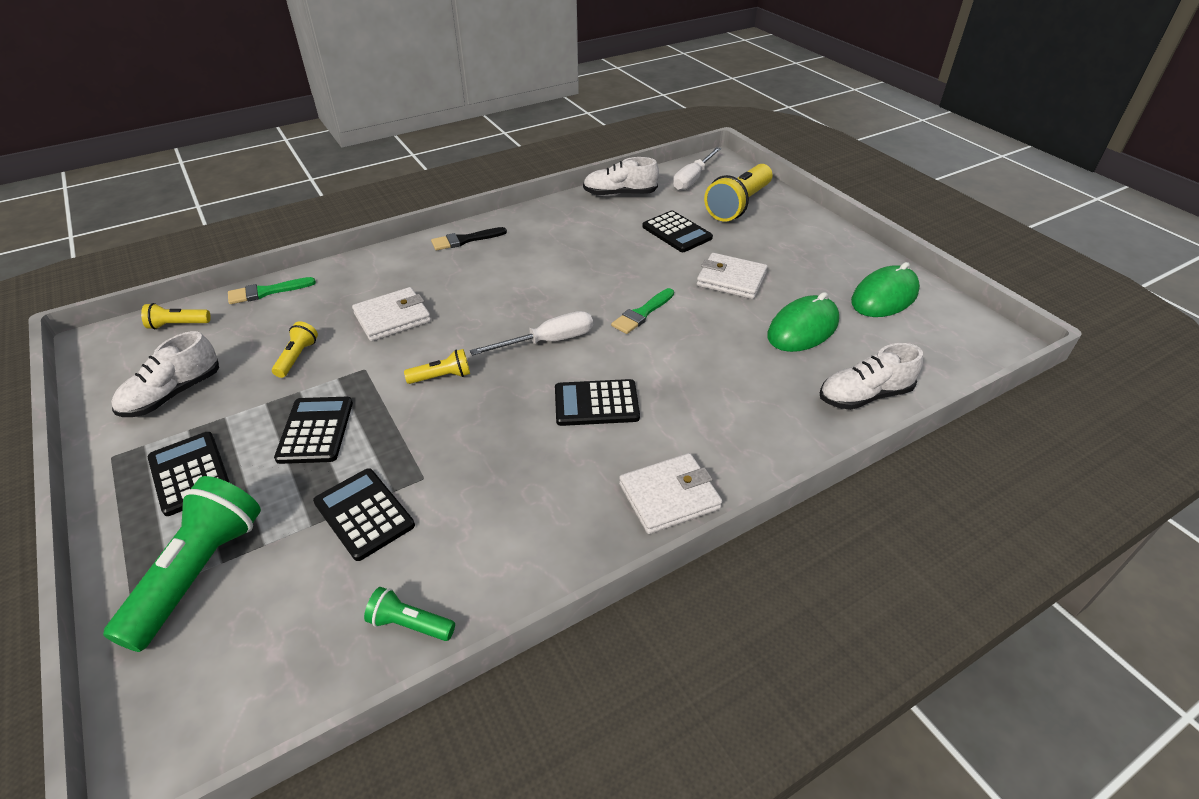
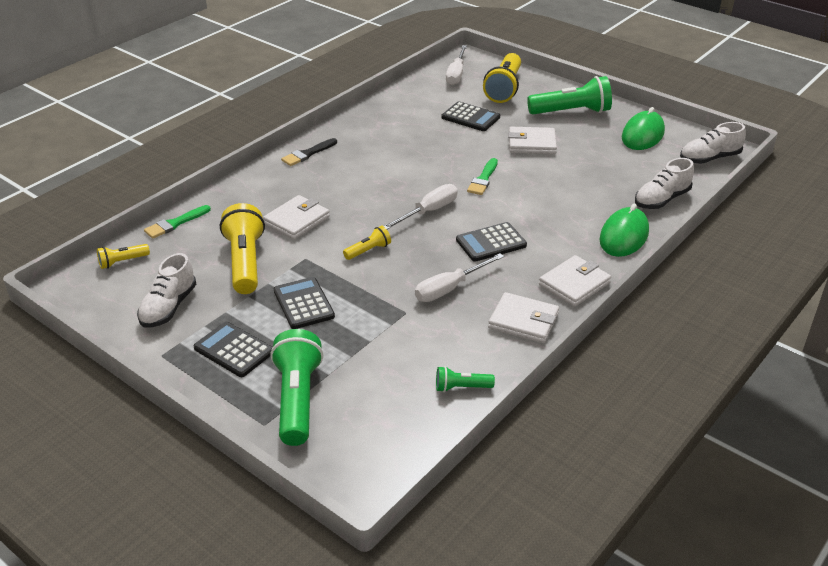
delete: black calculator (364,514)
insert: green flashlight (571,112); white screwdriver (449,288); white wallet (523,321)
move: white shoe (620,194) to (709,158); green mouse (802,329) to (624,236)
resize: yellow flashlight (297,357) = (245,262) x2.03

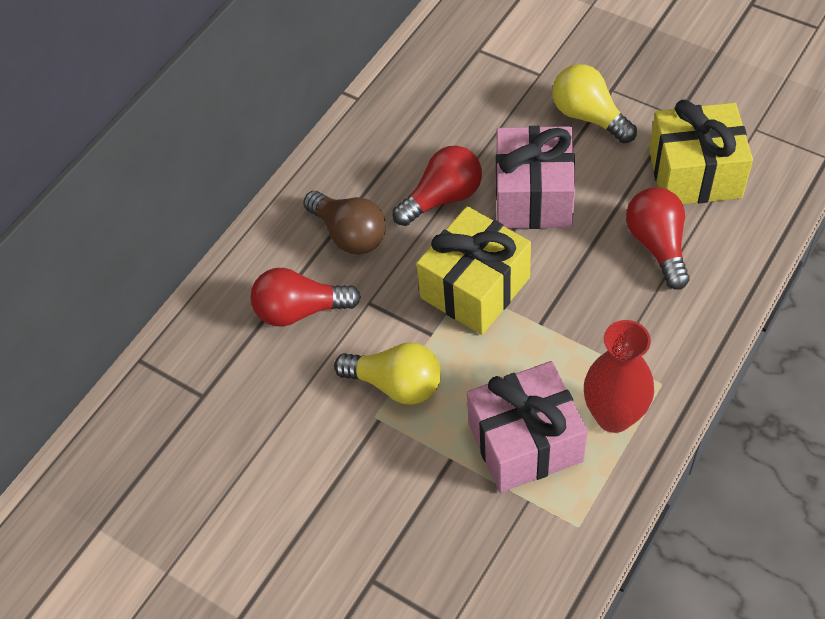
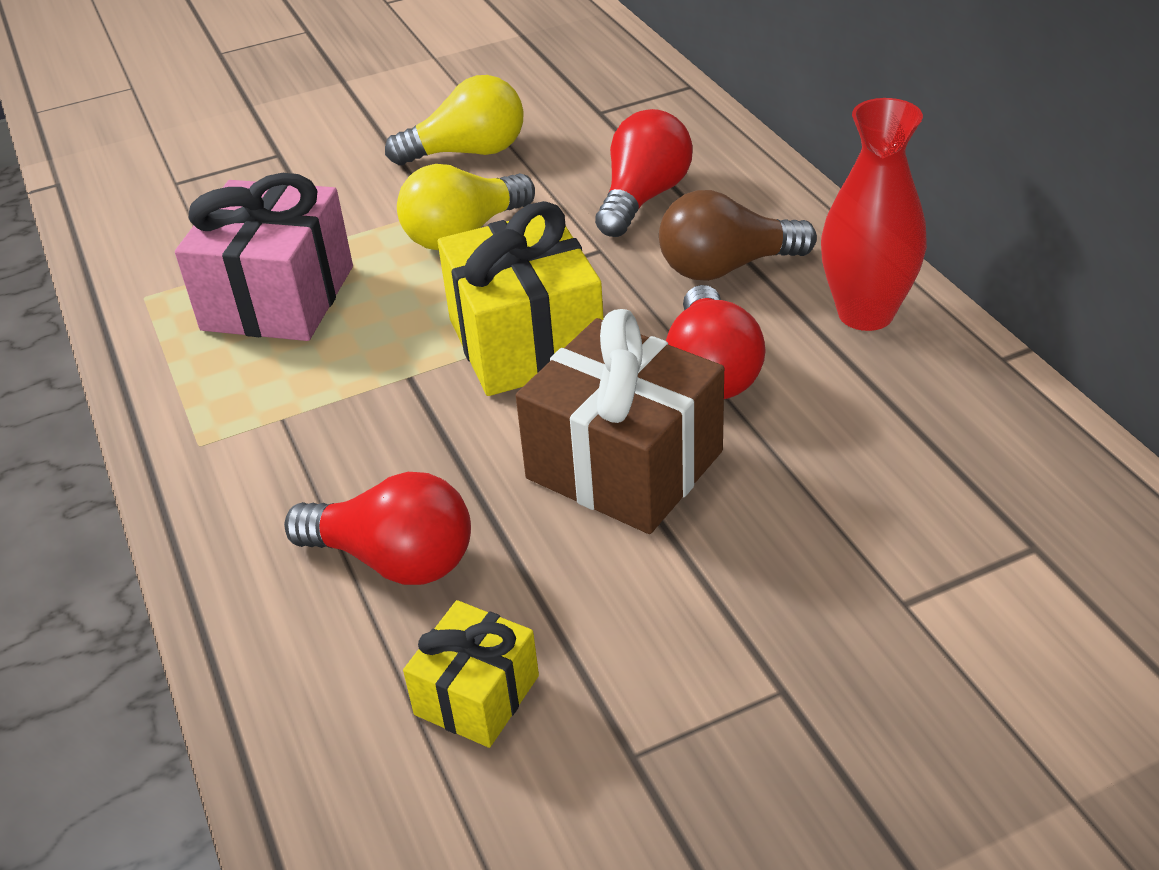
move: yellow light bulb (589,116) to (468,152); red vase (614,416) to (865,313)
recolor: pink gift (533,196) to brown gift (624,465)
resize: yellow gift (694,174) = (477,695) x0.56

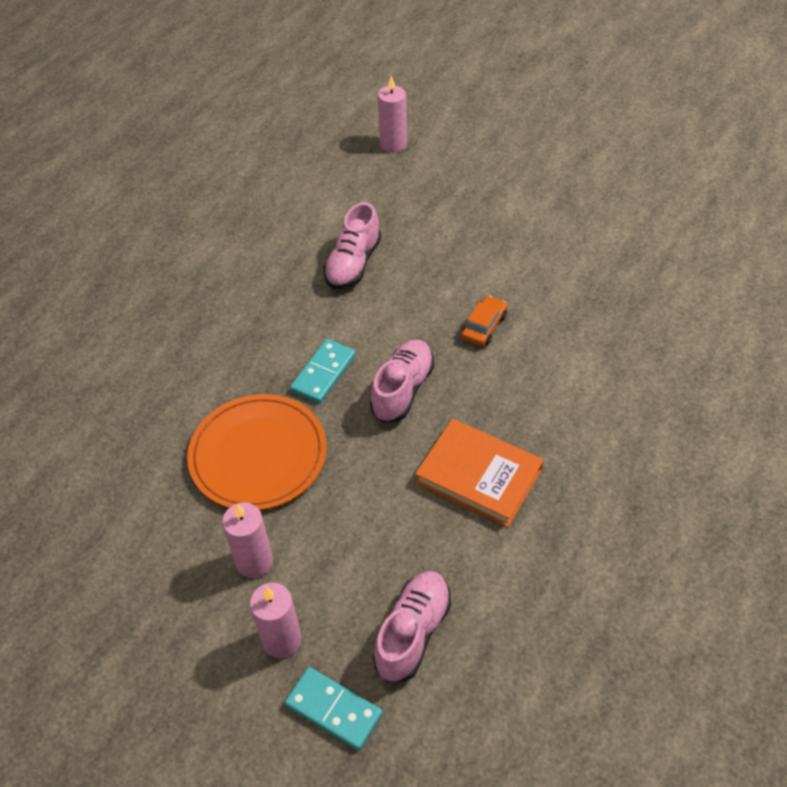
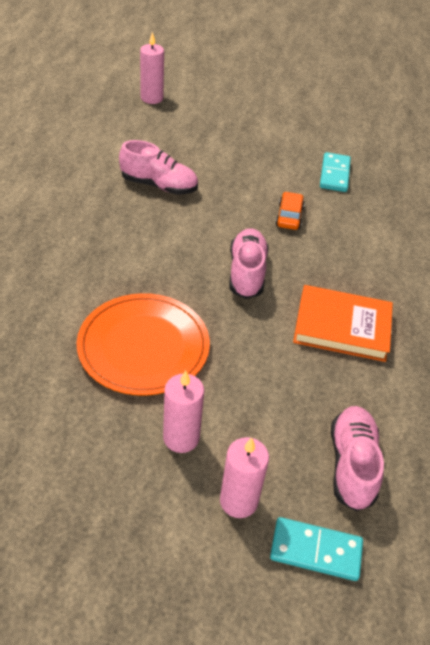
move: turquoise domino (323,373) to (334,174)
rotate: pink shoe (353,264) = (159,185) 75 degrees counterclockwise

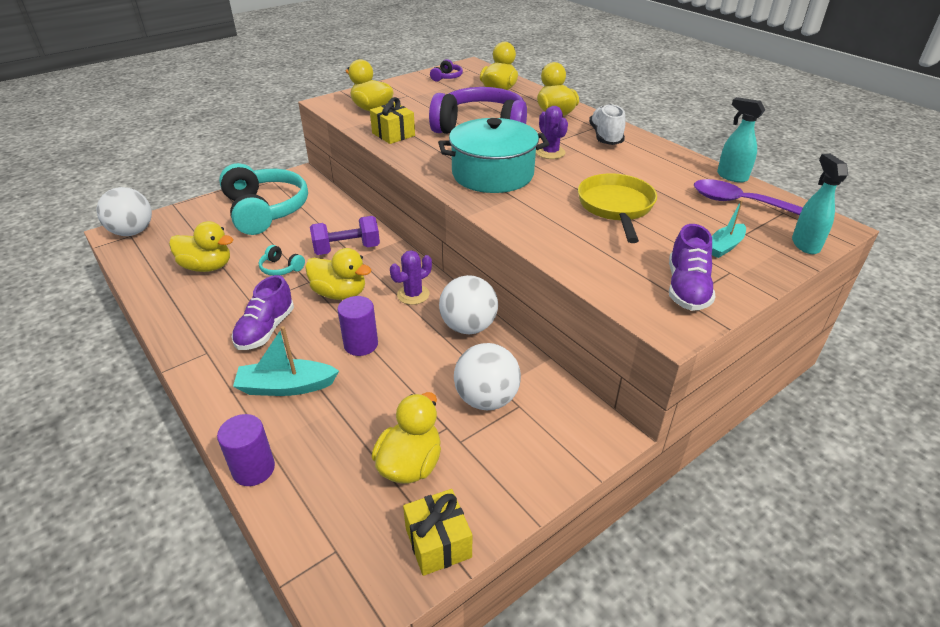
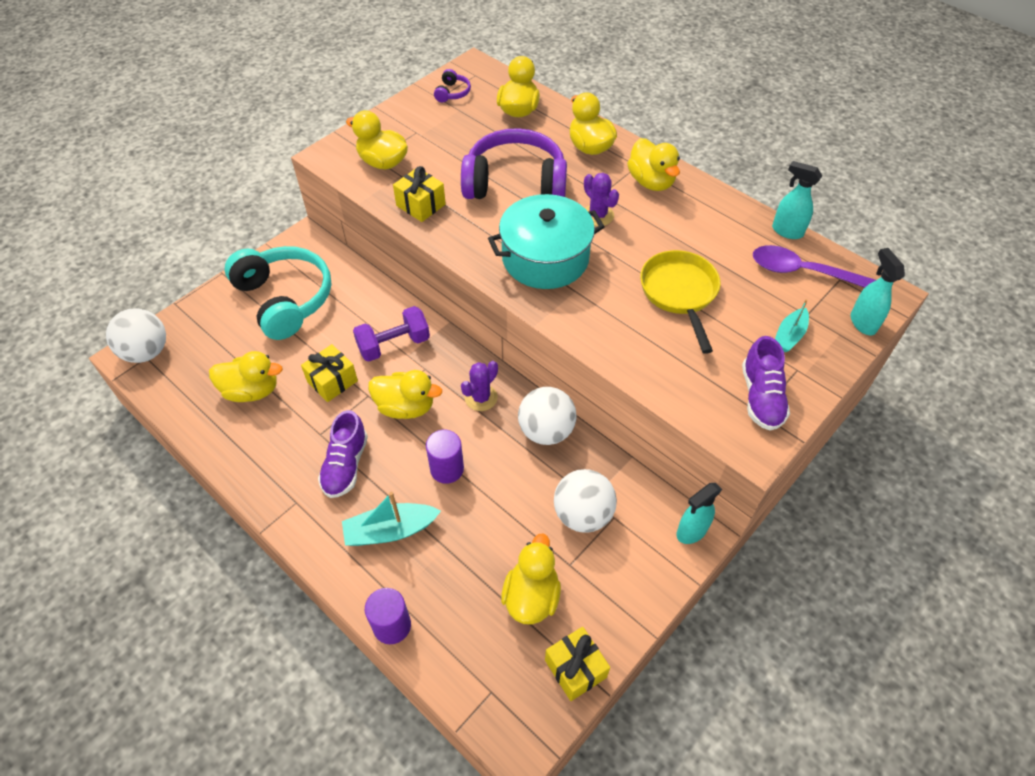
insert: turquoise spray bottle (691,531)
replace: white shoe (605,137) to yellow duck (651,182); turquoise headphones (281,268) to yellow gift (332,381)

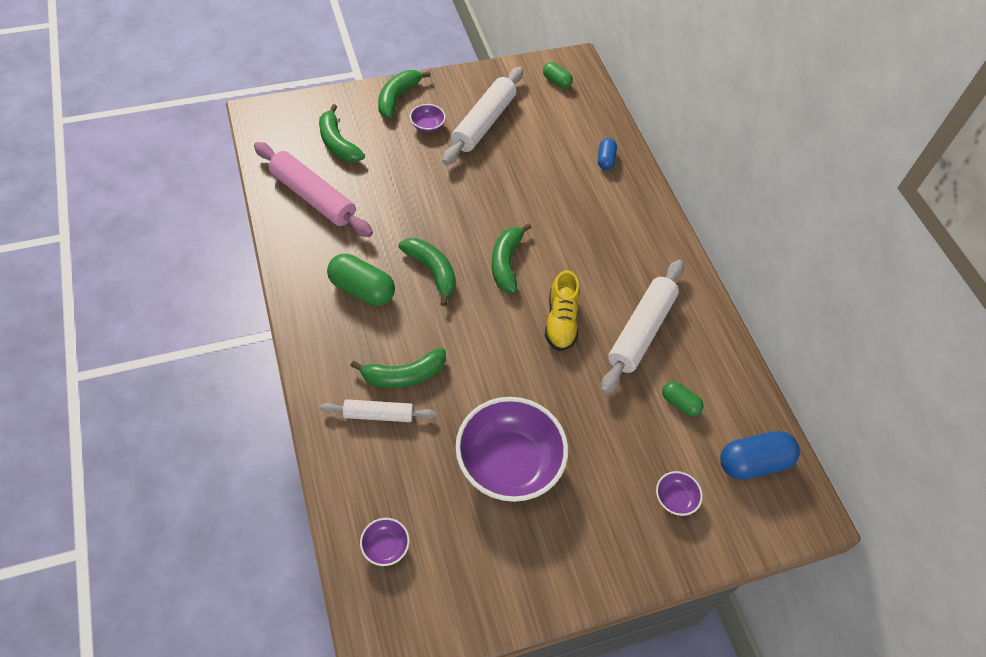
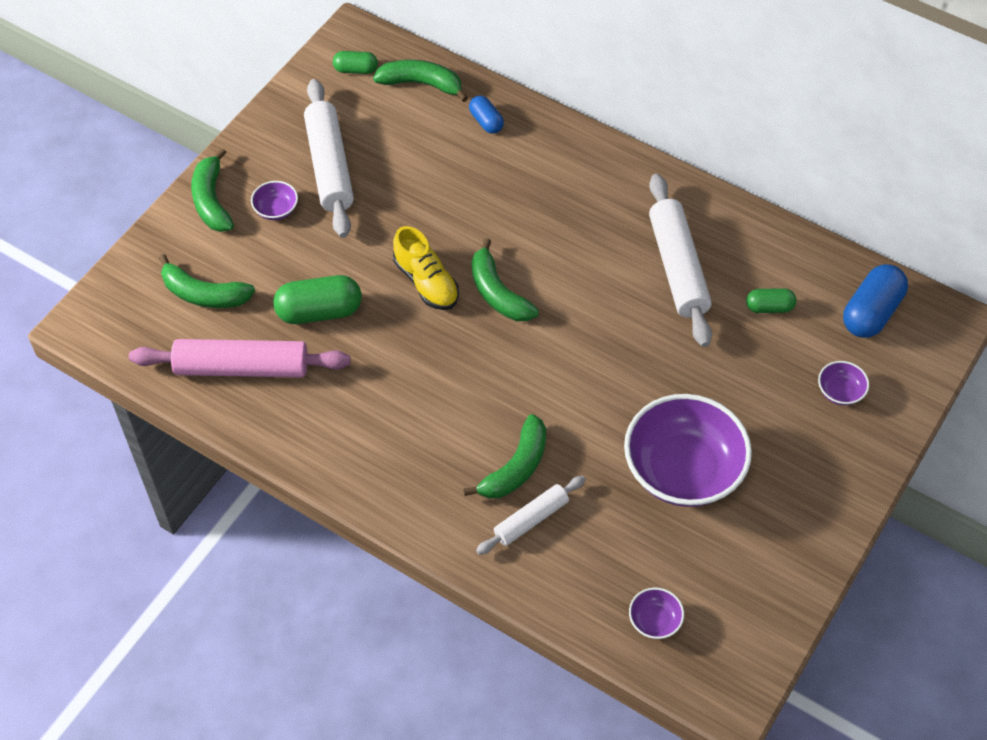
move: green banana (432,271) to (421,84); green capsule (362,290) to (319,311); yellow shoe (561,321) to (426,282)

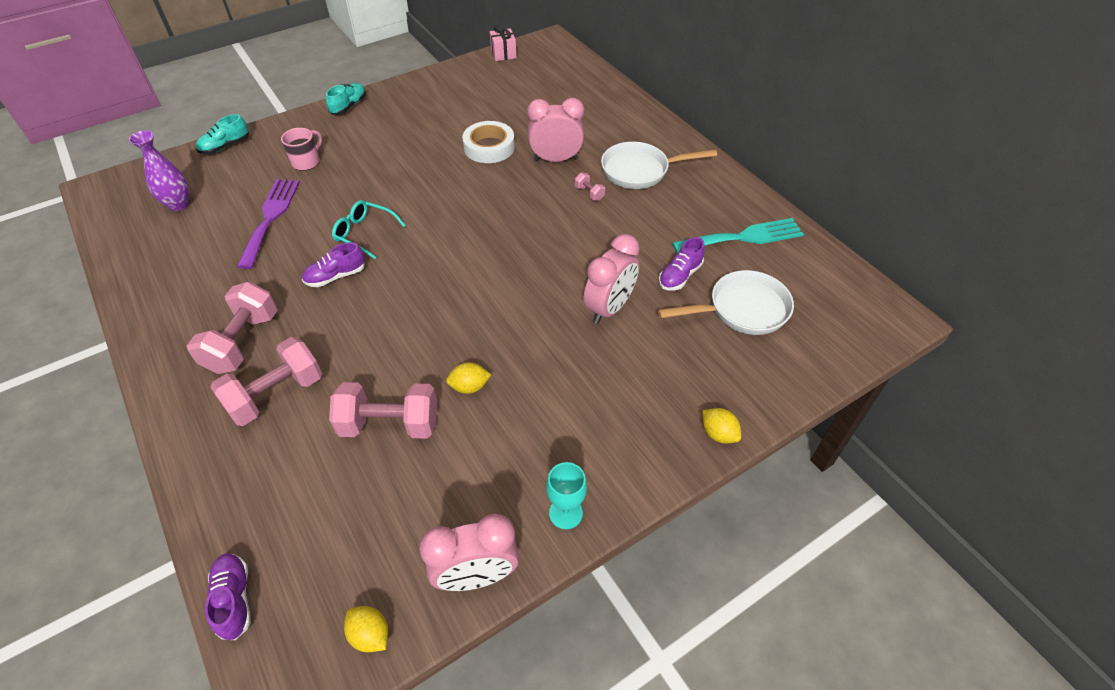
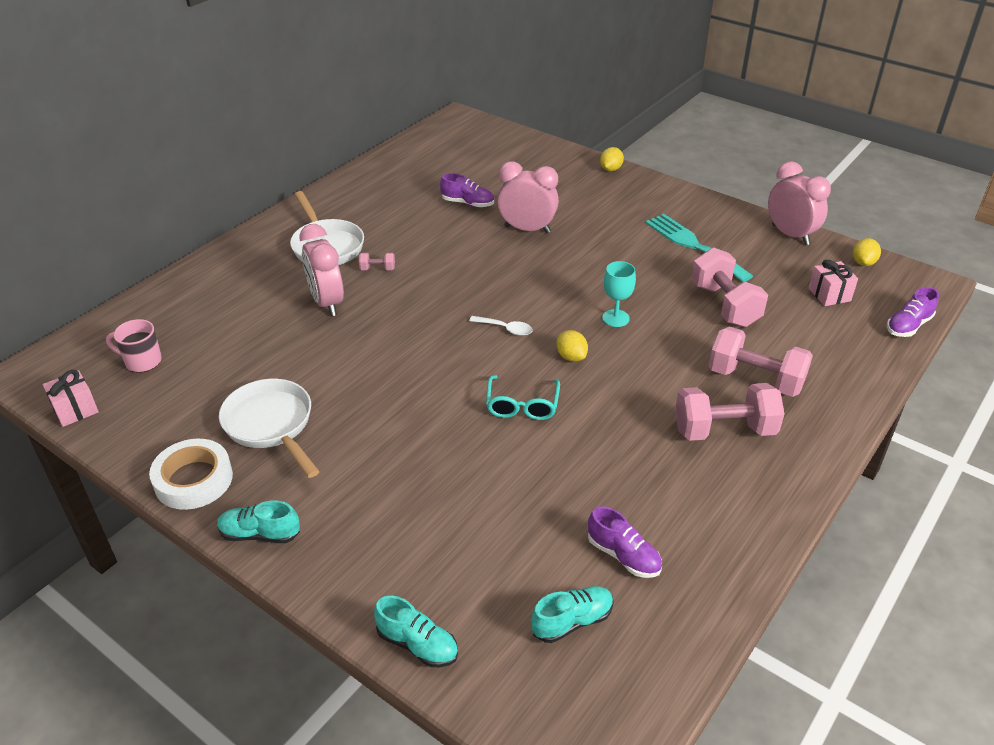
delete: purple fork (270,218)
insert: pink gift (829,295); white spoon (505,329)
move: white tape (489,147) to (193,480); pink mug (307,162) to (142,361); turquoise fork (743,237) to (693,245); purple shoe (336,276) to (623,556); white pan (742,310) to (271,425); yellow lemon (469,387) to (571,357); turquoise goblet (565,513) to (615,318)
replace: purple vase (178,204) to turquoise shoe (572,621)
rotate: pink dumbbell (589,193) = (377,269) 60 degrees clockwise

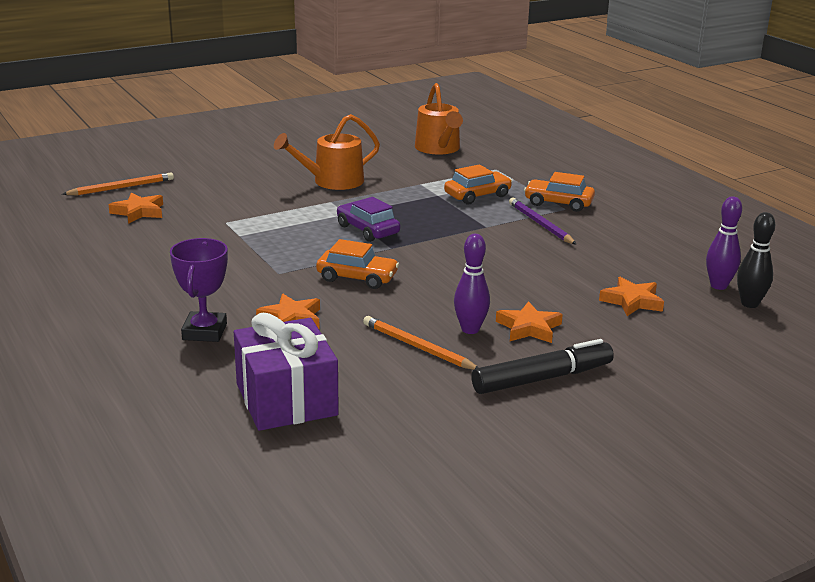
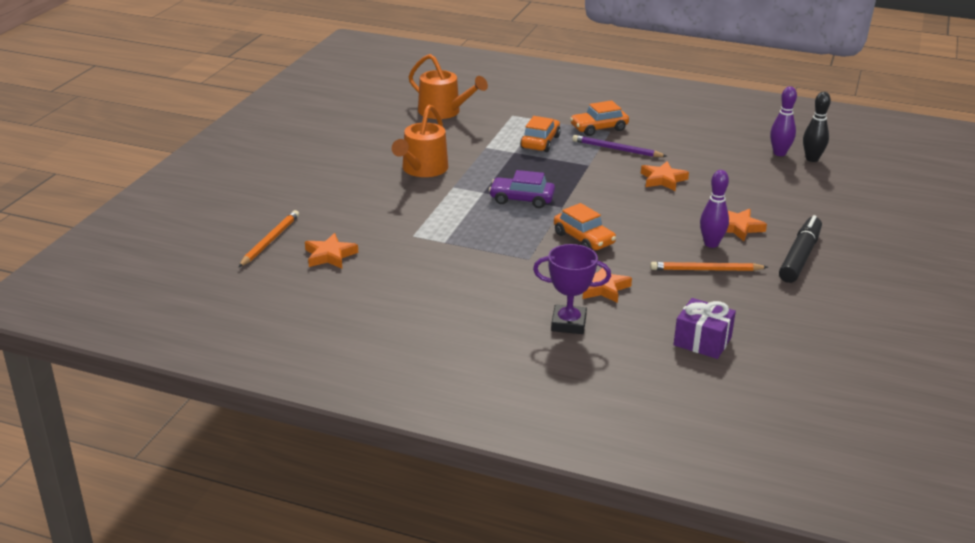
move: orange star (632,301) to (663,180)
rotate: purple trophy (204,332) = (568,324) 45 degrees counterclockwise; orange car (357,278) = (584,239) 75 degrees clockwise
resize: purple gift (286,399) = (702,341) x0.65

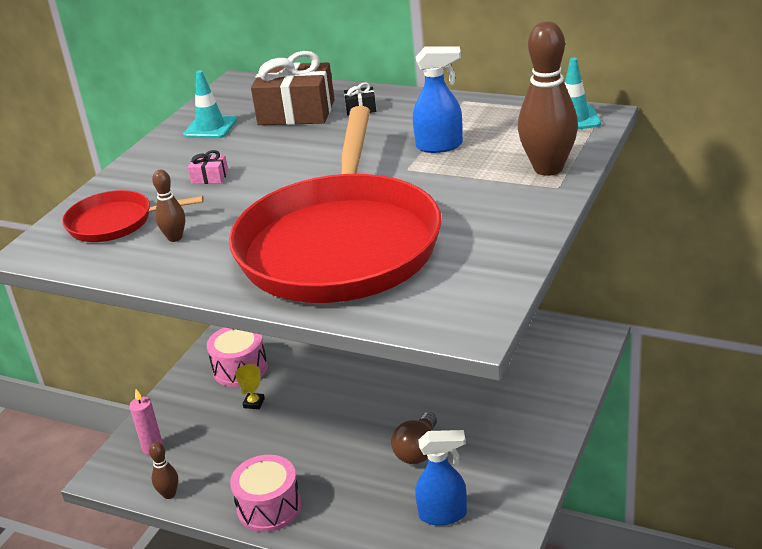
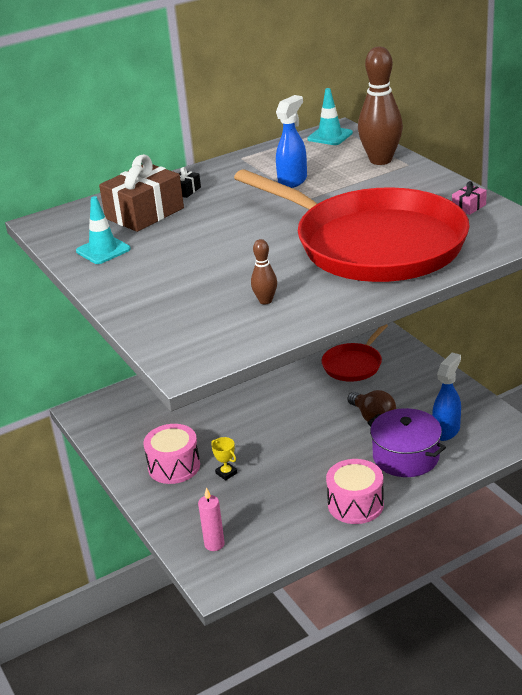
delete: brown bowling pin (169,494)
insert: purple pot (406,456)
move: pink gift (210,177) to (468,207); red pan (115,222) to (354,364)

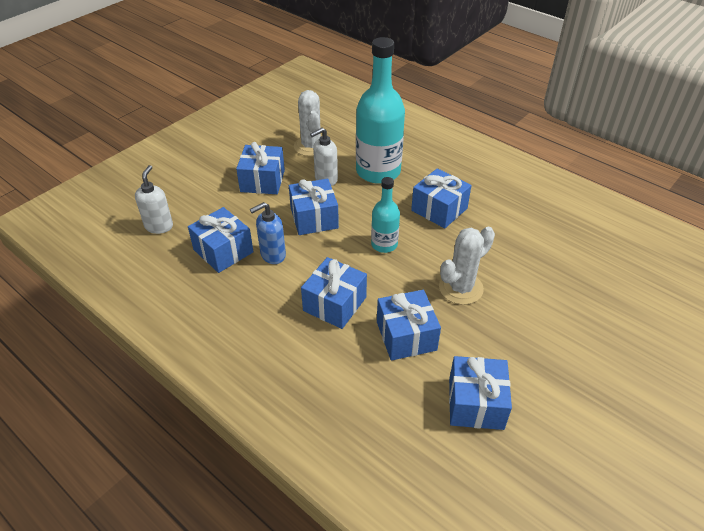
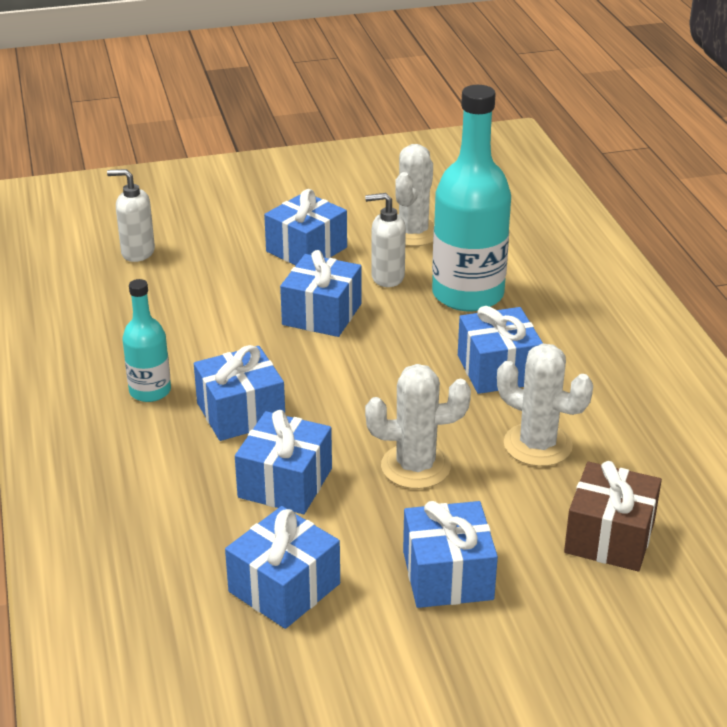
delete: blue soap dispenser (272,255)
insert: white cactus (537,445); brown gift (610,537)
move: turquoise bottle (384,244) to (150,391); blue gift (223,251) to (447,575)
rotate: white soap dispenser (159,226) = (137,252) 120 degrees counterclockwise

